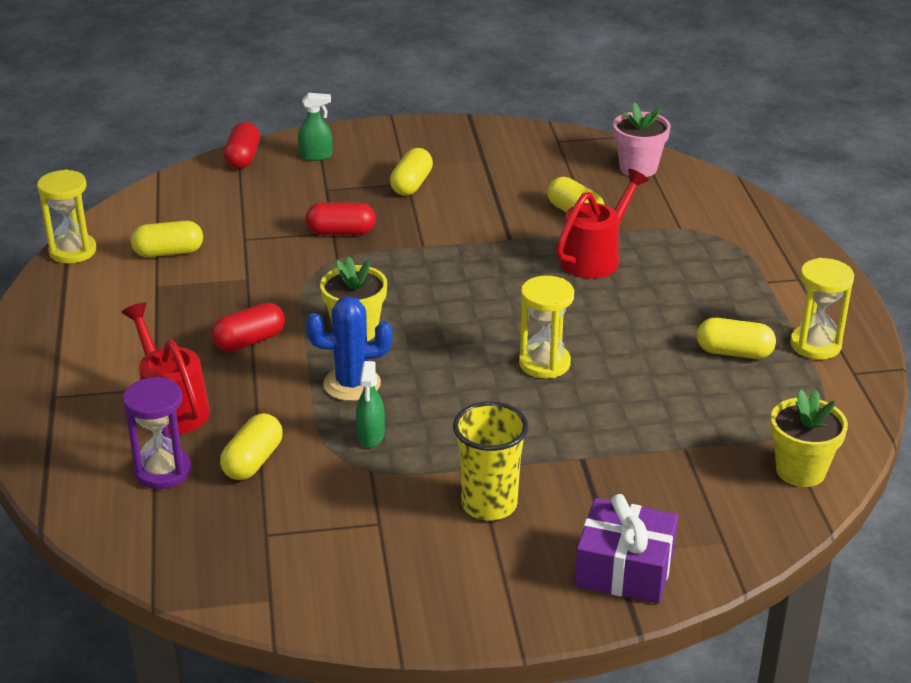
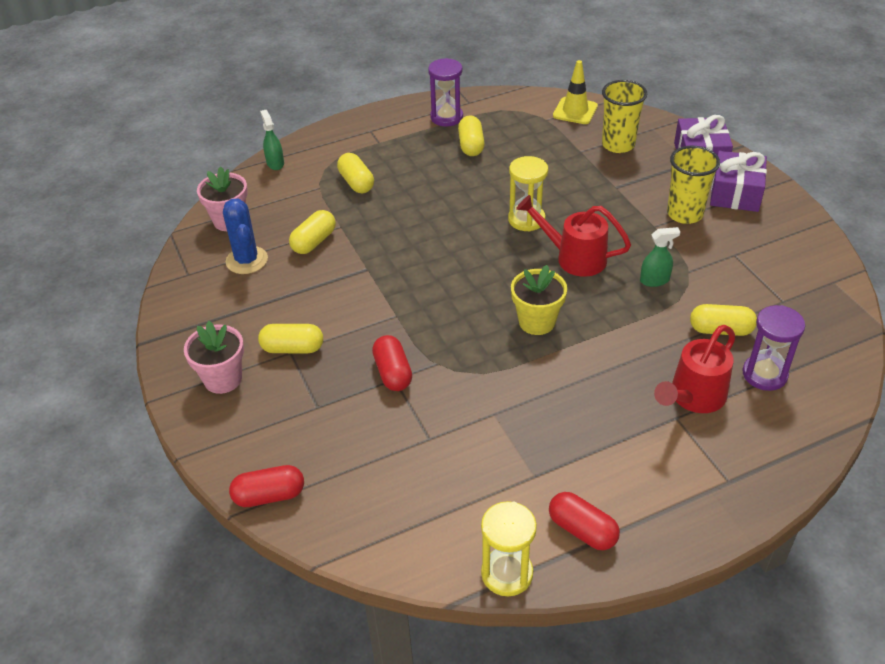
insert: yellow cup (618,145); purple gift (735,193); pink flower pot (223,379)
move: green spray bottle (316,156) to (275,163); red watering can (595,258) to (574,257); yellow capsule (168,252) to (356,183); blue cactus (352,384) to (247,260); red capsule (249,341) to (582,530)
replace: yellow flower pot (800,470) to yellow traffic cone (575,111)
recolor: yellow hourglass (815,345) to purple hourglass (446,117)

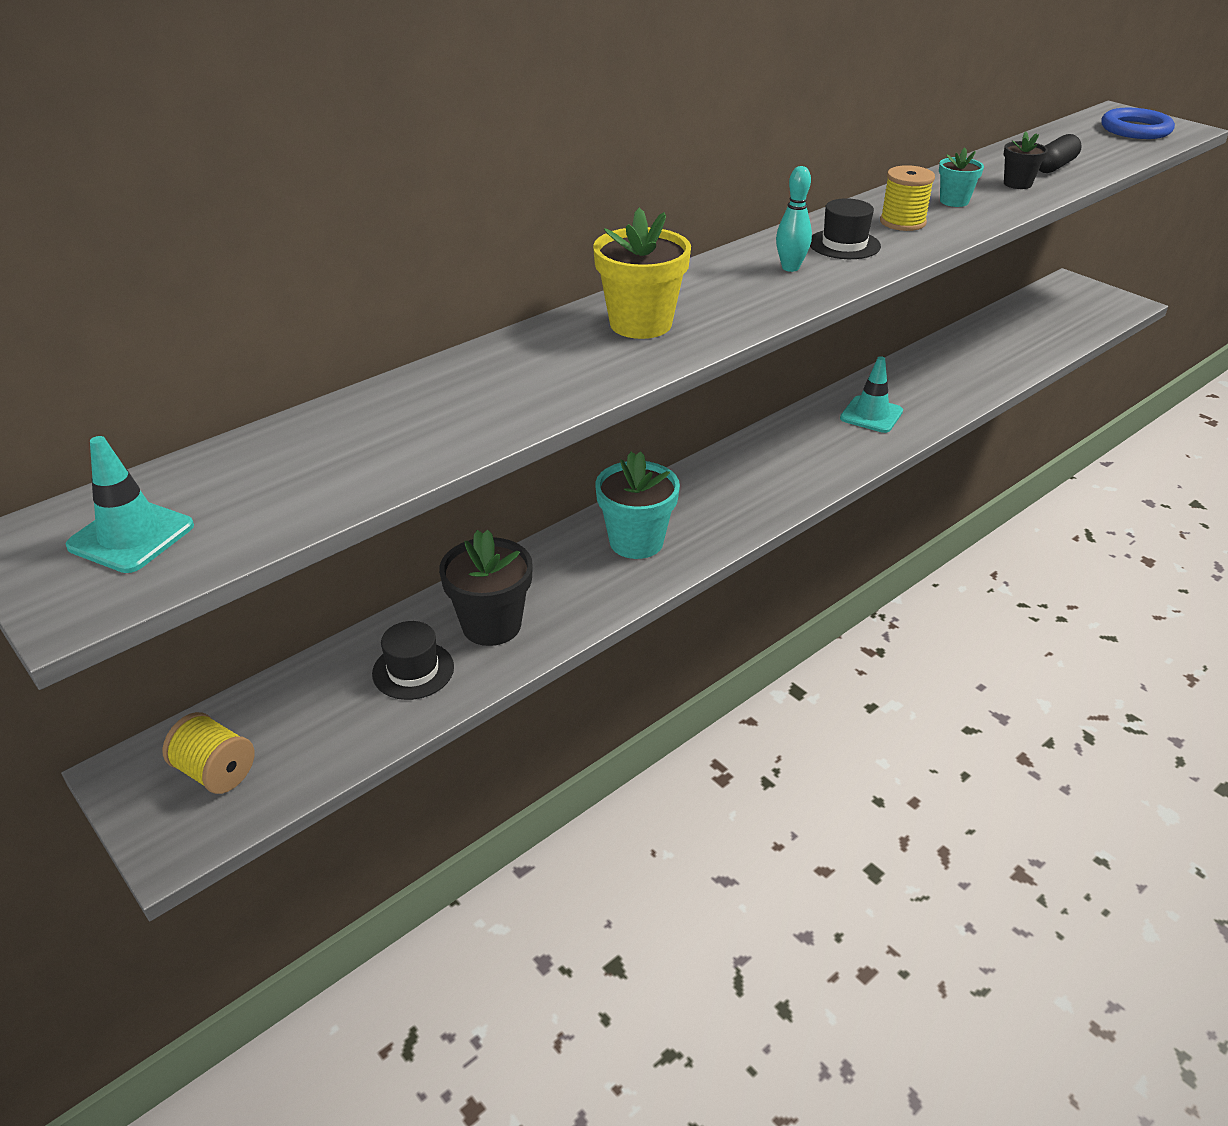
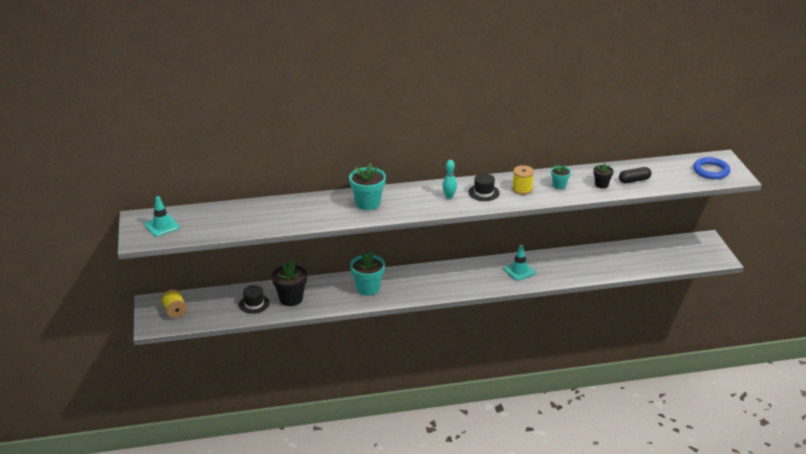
recolor: yellow flower pot (640,324) to turquoise flower pot (368,203)

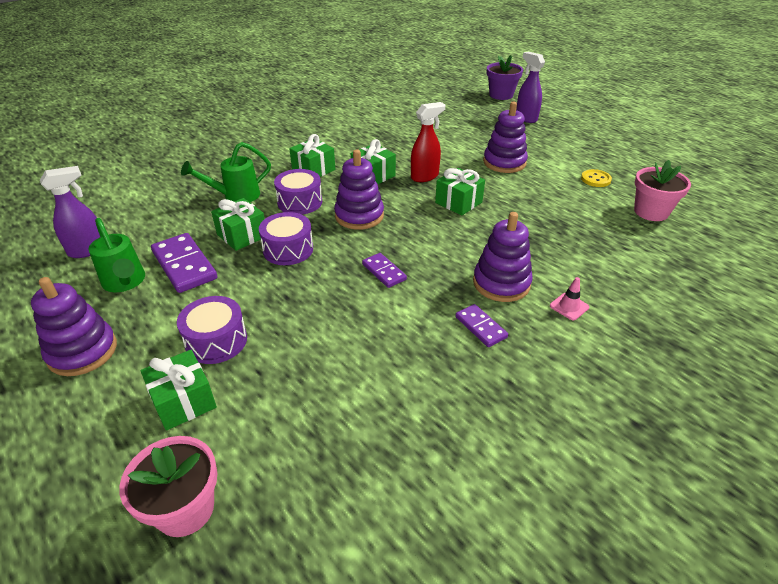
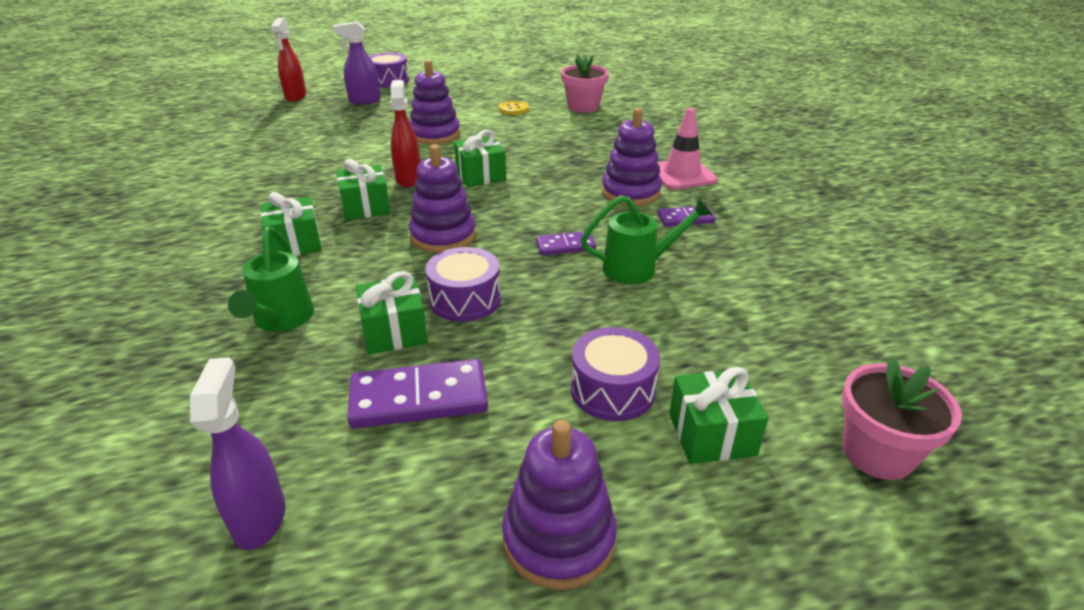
move: purple drum (300,202) to (389,81); green watering can (125,283) to (639,268)
replace: purple flower pot (501,95) to red spray bottle (295,97)
resize: pink traffic cone (569,306) = (682,174) x1.94

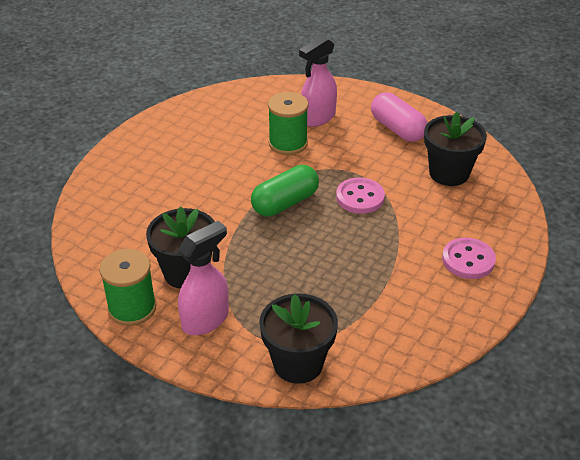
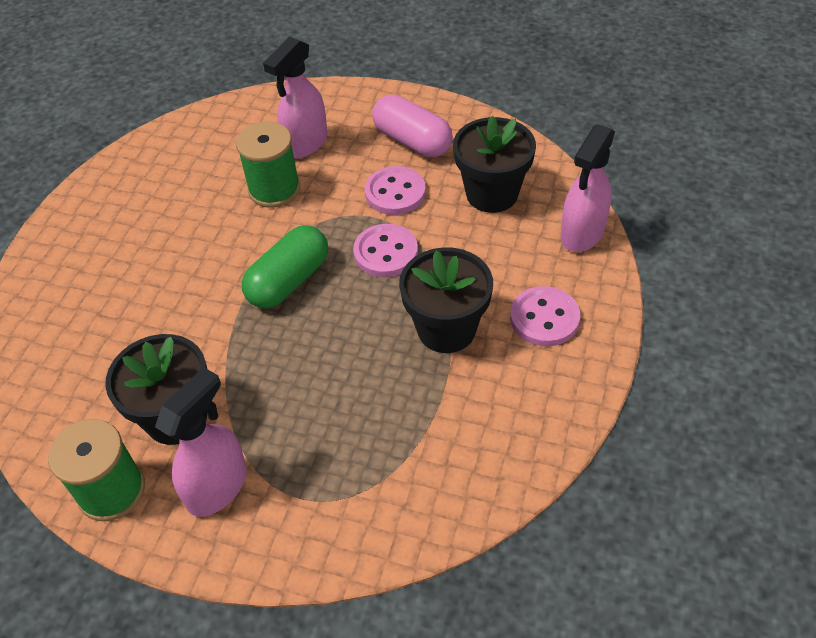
insert: pink spray bottle (582,234); pink button (395,193)
move: black flower pot (298,363) to (446,329)

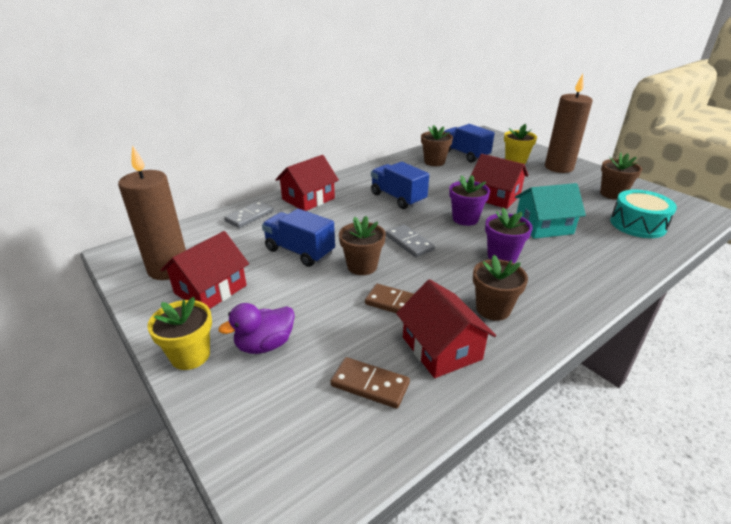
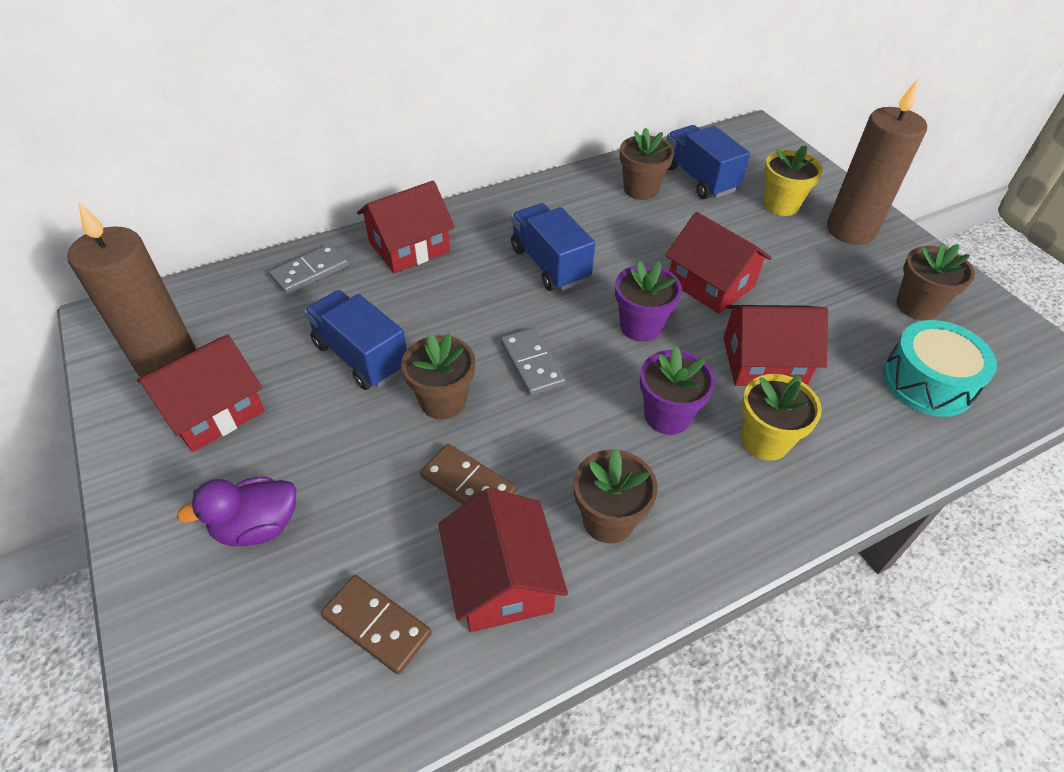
move: yellow flower pot (190,355) to (765,440)
recolor: turquoise house (543,226) to red house (763,361)

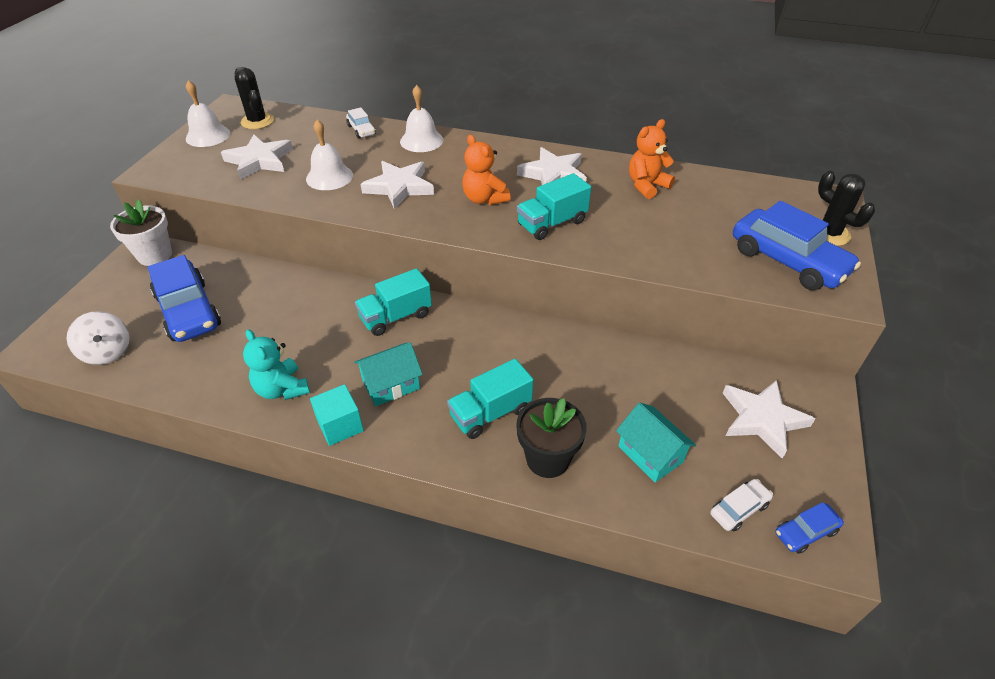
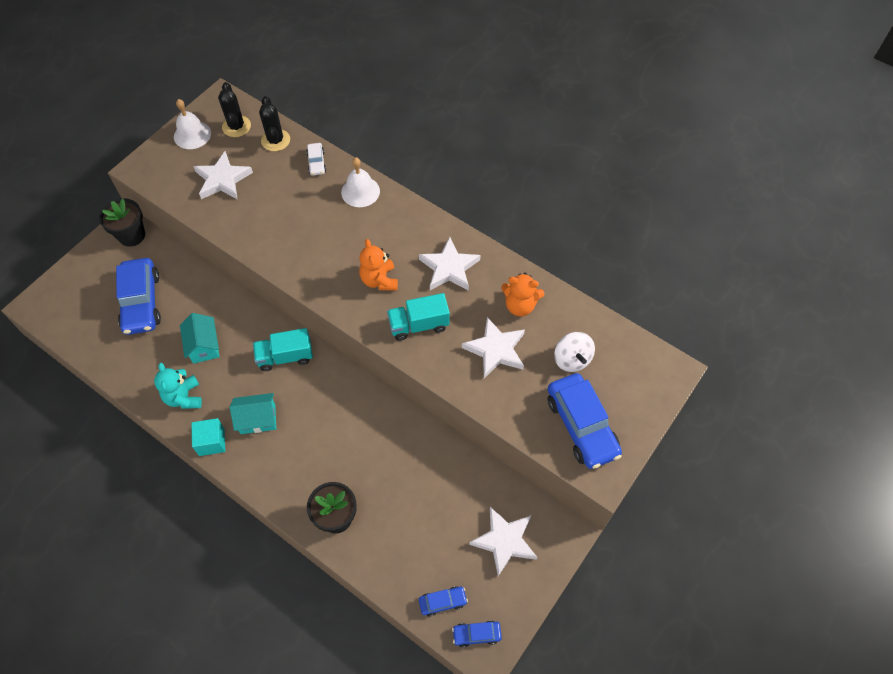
delete: white bell (329,177); turquoise truck (490,413)
move: white star (399,187) to (495,349); black cactus (829,234) to (275,140); white spinning top (108,352) to (572,359); turquoise house (650,454) to (204,346)
recolor: white flower pot (155,255) to black flower pot (132,235); white car (738,509) to blue car (442,602)
rotate: orange teddy bear (646,186) = (520,305) 150 degrees counterclockwise

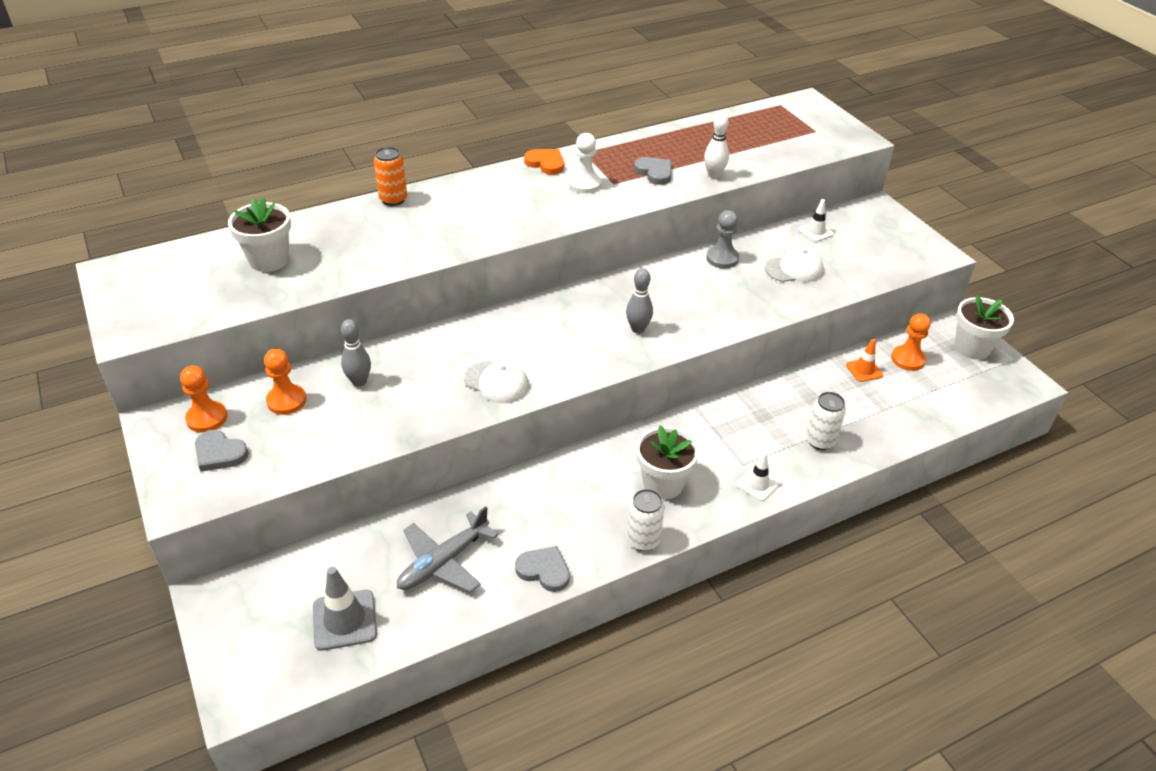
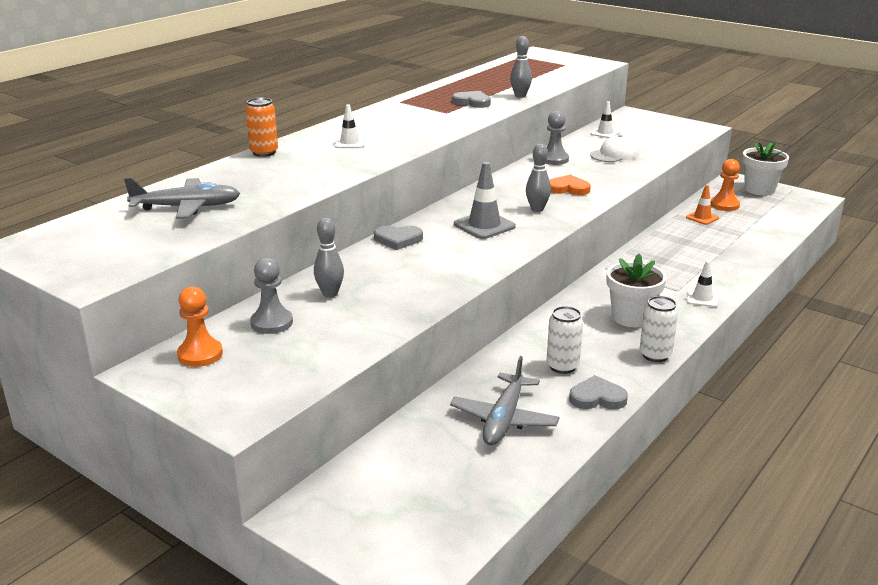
delete: white pawn (585,184); white cap (497,382)
insert: white traffic cone (349,143)
move: orange heart (546,163) to (568,188); white can (820,441) to (562,366); grey heart (219,453) to (398,239); grey traffic cone (344,620) to (484,225)
replace: white flower pot (269,260) to grey plane (186,207)
recolor: white bowling pin (714,175) to grey bowling pin (520,96); orange pawn (286,401) to grey pawn (272,323)

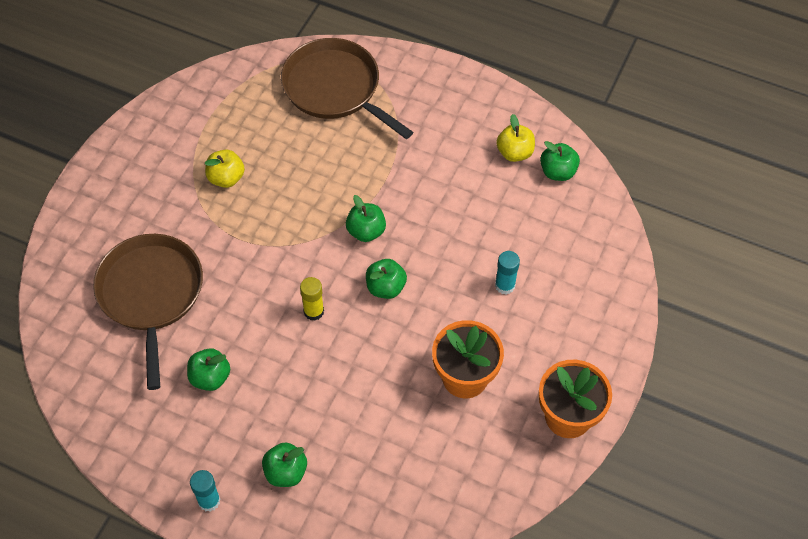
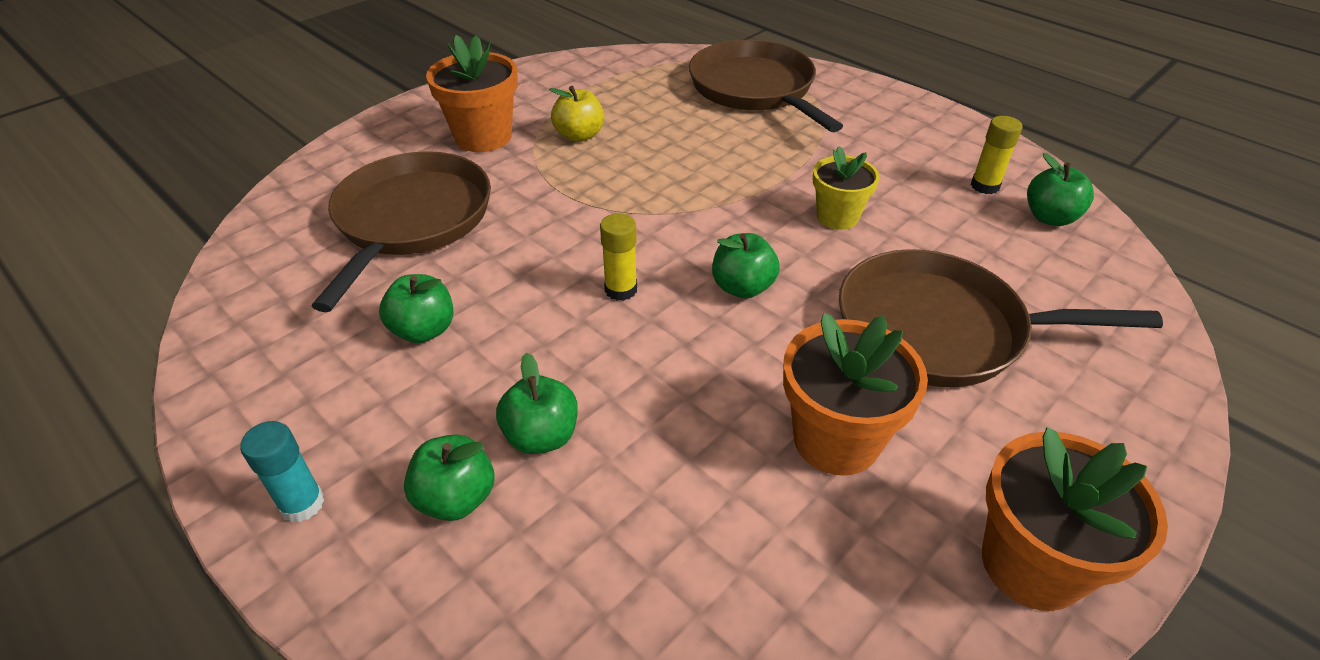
insert: orange flower pot (483,137); yellow flower pot (837,217)
move: green apple (366,231) to (541,436)
replace: yellow apple (514,153) to yellow glue stick (985,186); turquoise glue stick (505,285) to brown pan (939,329)

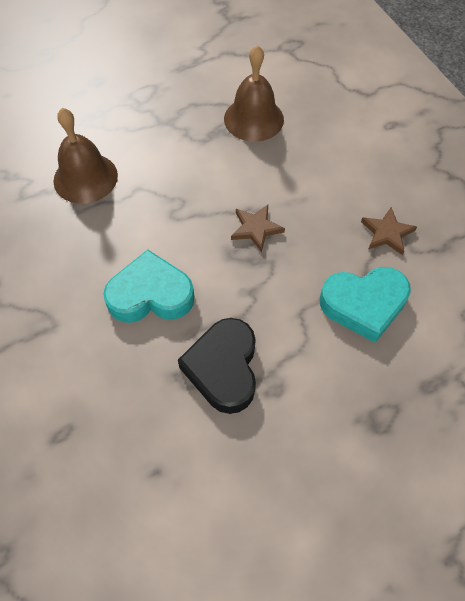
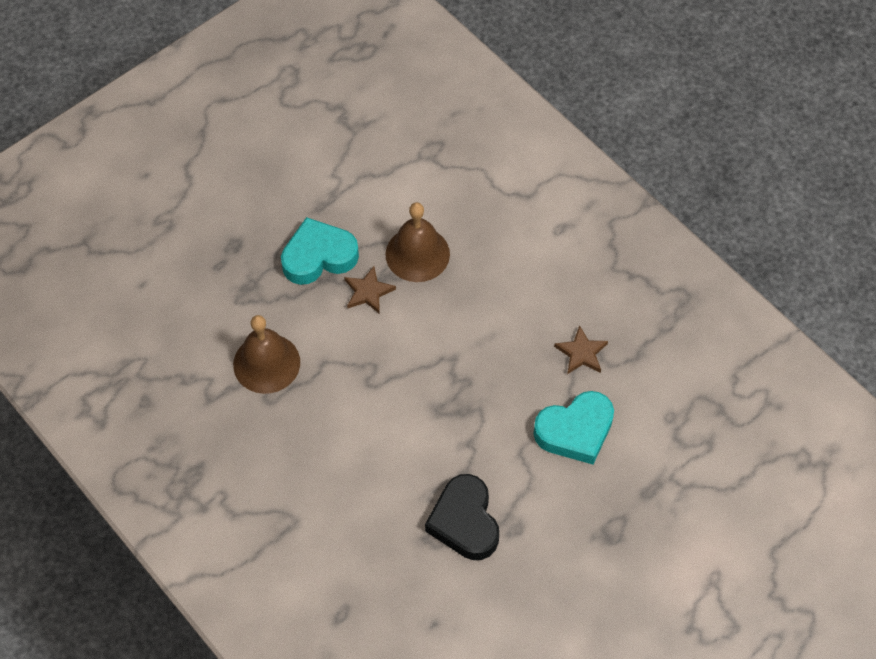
move: brown star (256,229) to (368,292); turquoise heart (150,295) to (318,256)

